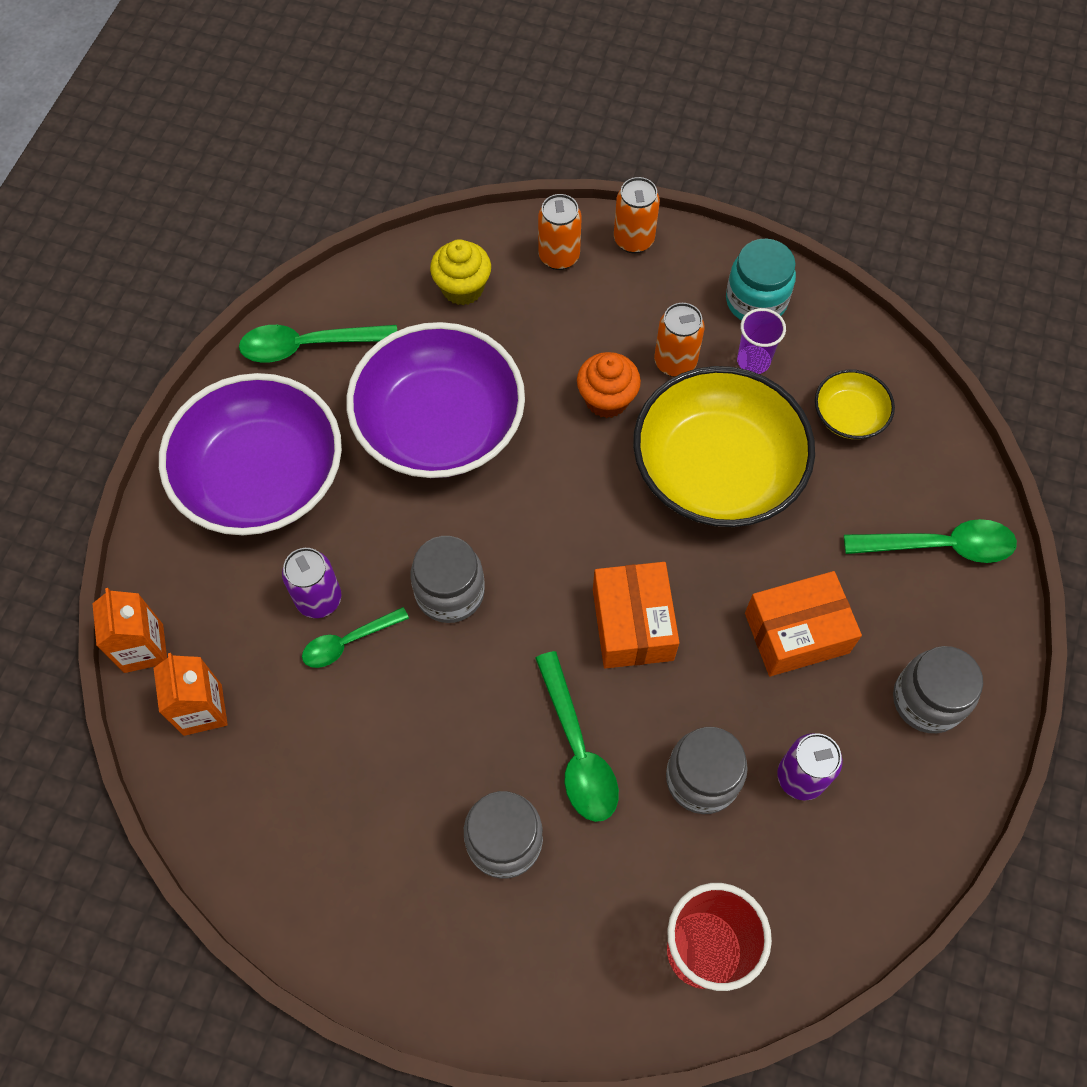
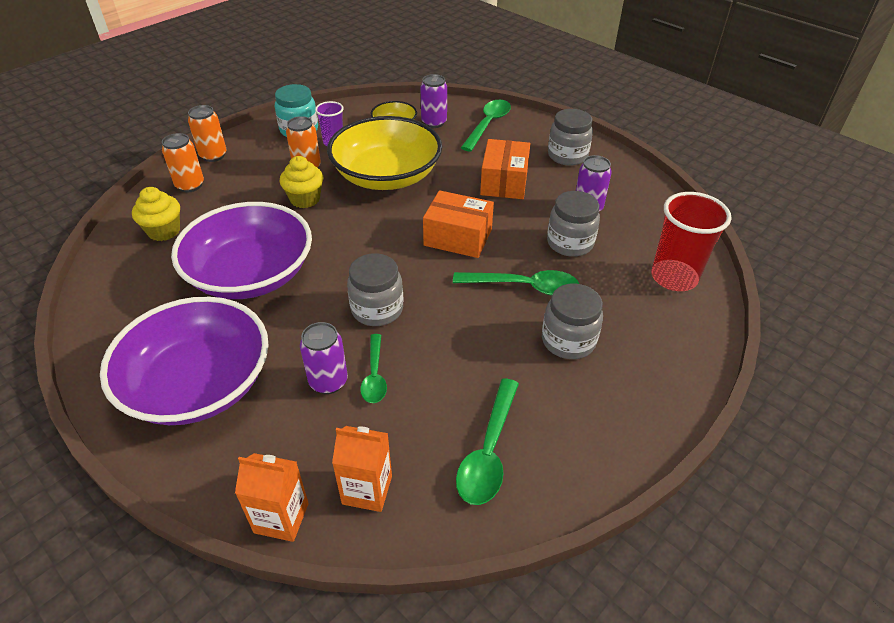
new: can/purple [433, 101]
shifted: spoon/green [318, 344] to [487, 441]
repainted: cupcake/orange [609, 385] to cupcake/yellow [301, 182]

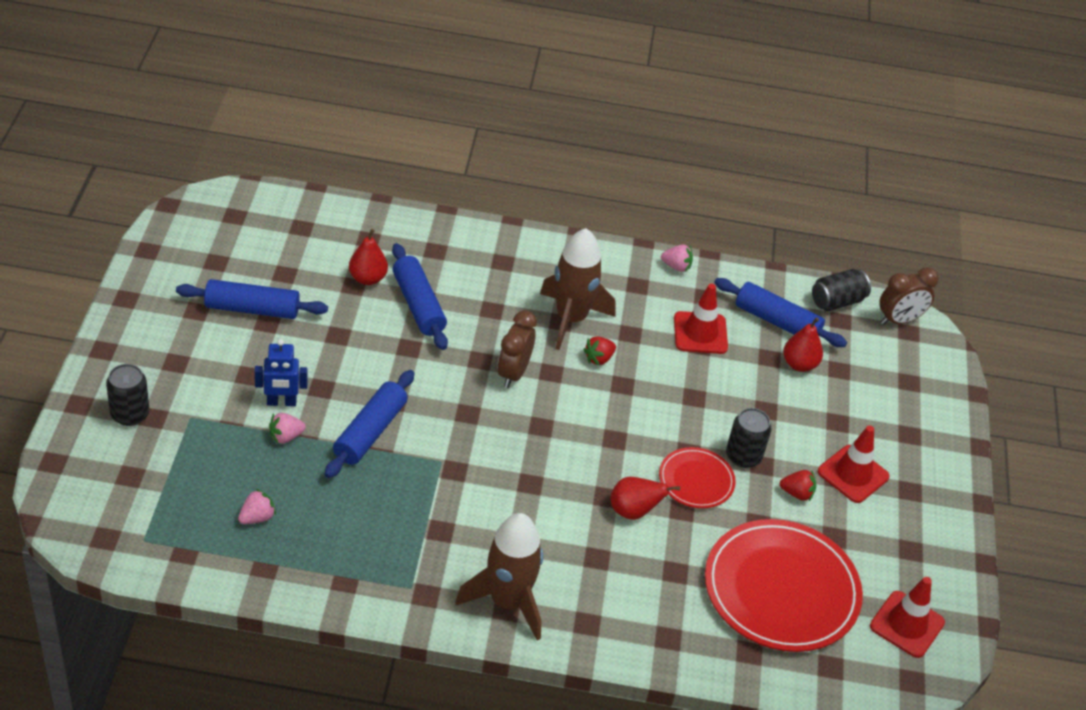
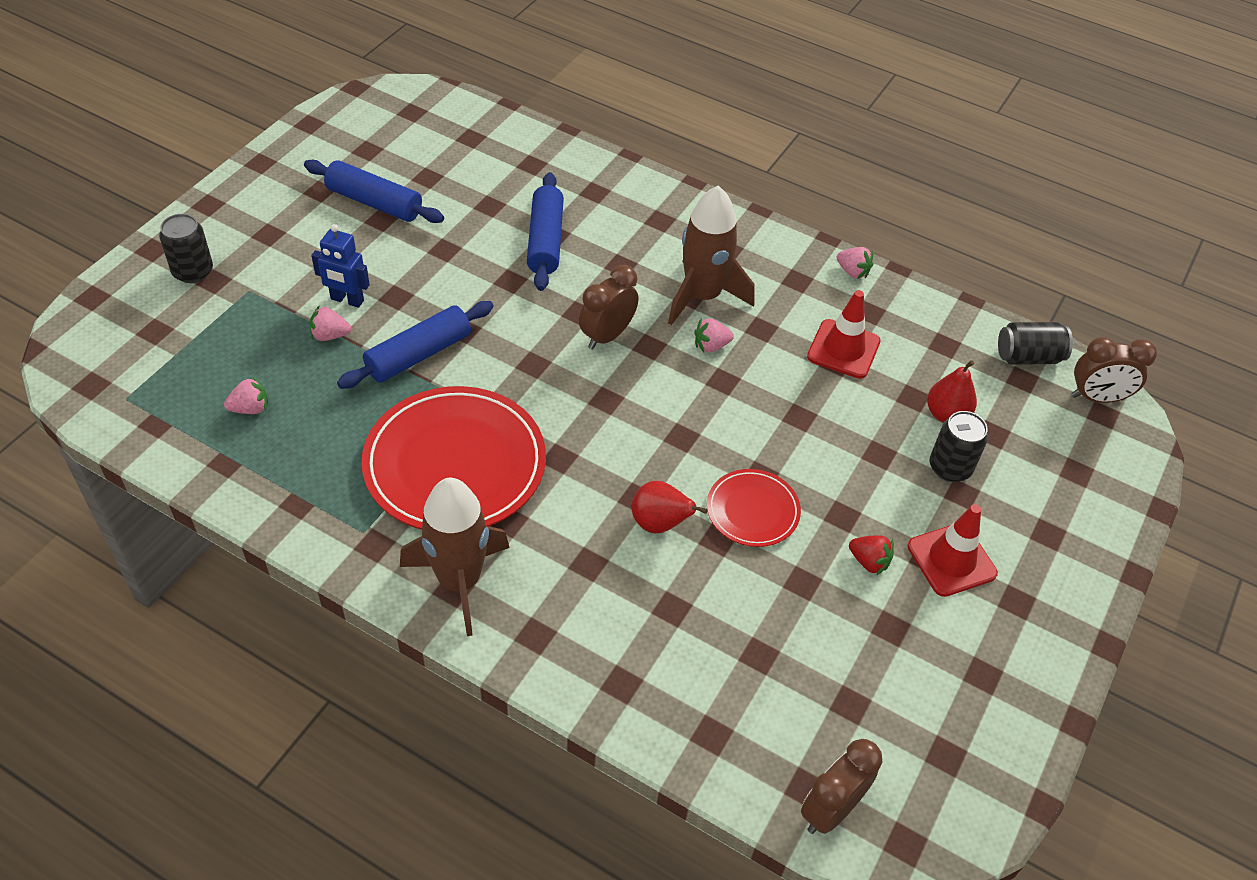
gone: pear/red [368, 257]; rolling pin/blue [780, 312]; traffic cone/red [907, 617]
new: clock/brown [841, 786]
shifted: can/black [748, 438] to [959, 446]; plate/red [784, 585] to [453, 458]
repainted: strawberry/red [599, 351] to strawberry/pink [714, 335]

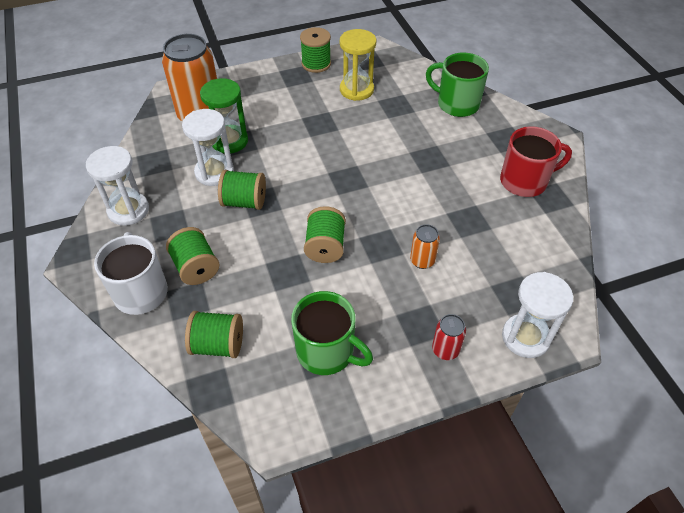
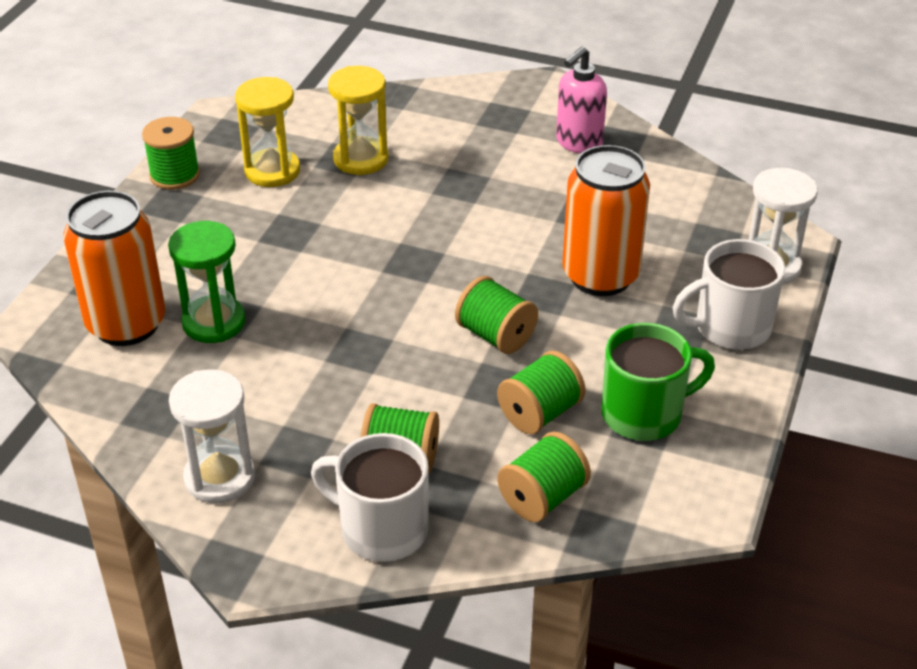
gone: mug/green [457, 85]; hourglass/white [208, 147]
new: hourglass/yellow [358, 120]
shifted: spool/green [242, 190] to [541, 392]
swapped: mug/red [536, 161] to soap dispenser/pink [581, 100]; can/red [449, 337] to mug/white [728, 294]
scaled: can/orange [425, 246] = [606, 220] x2.22

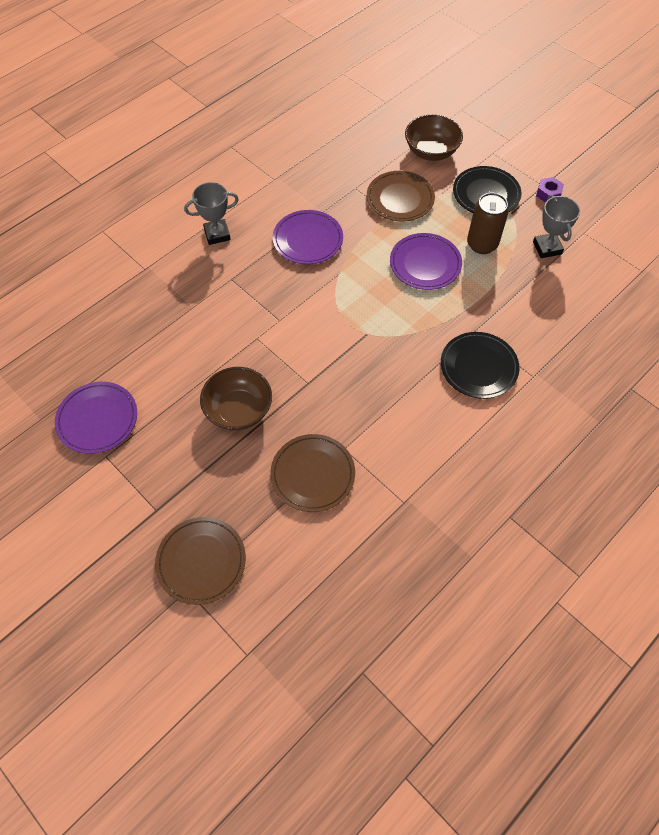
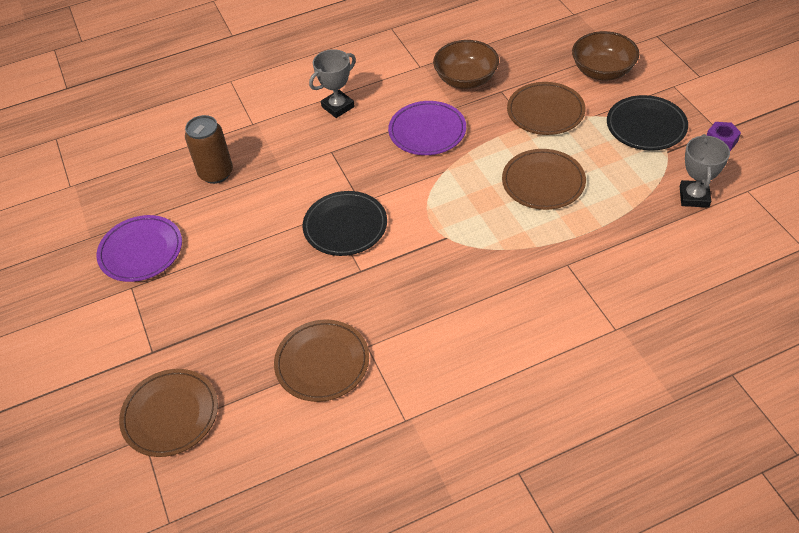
shifted: can/brown [488, 223] to [209, 149]; plate/black [480, 365] to [345, 223]; bowl/brown [236, 399] to [466, 64]
repainted: plate/purple [426, 261] to plate/brown [544, 179]
rotated: trophy/grey [211, 213] = [332, 83] 45 degrees counterclockwise

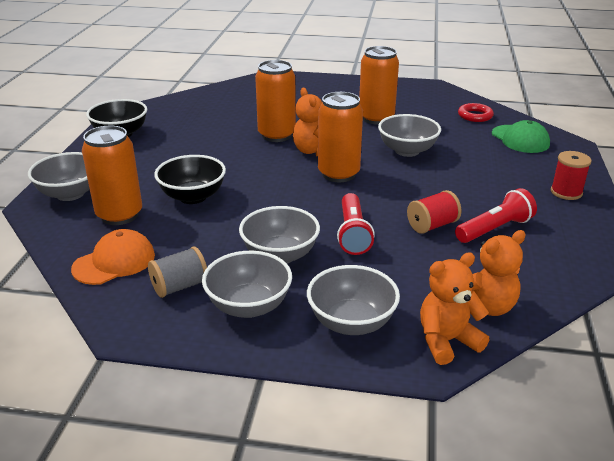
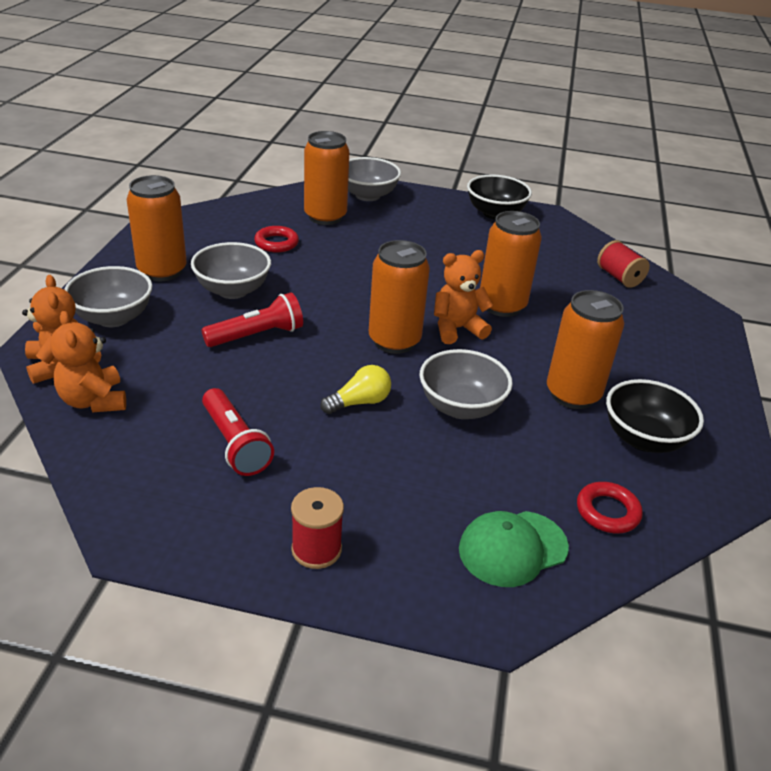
gone: cap/orange [113, 257]; spool/grey [177, 272]
new: ring/red [276, 239]; light bulb/yellow [355, 389]
shifted: bowl/black [190, 179] to [655, 416]; spool/red [434, 212] to [623, 264]
swapped: bowl/grey [247, 284] to can/orange [157, 228]
rotated: flashlight/red [356, 224] = [252, 319] 150 degrees clockwise

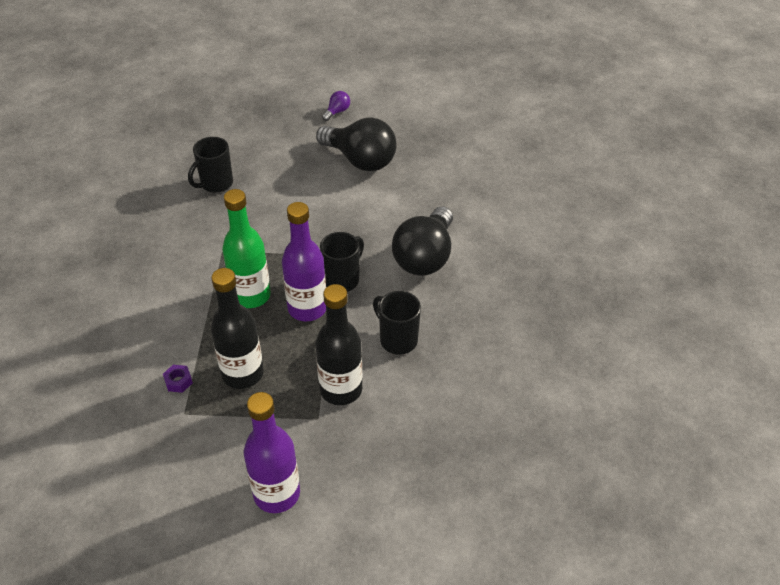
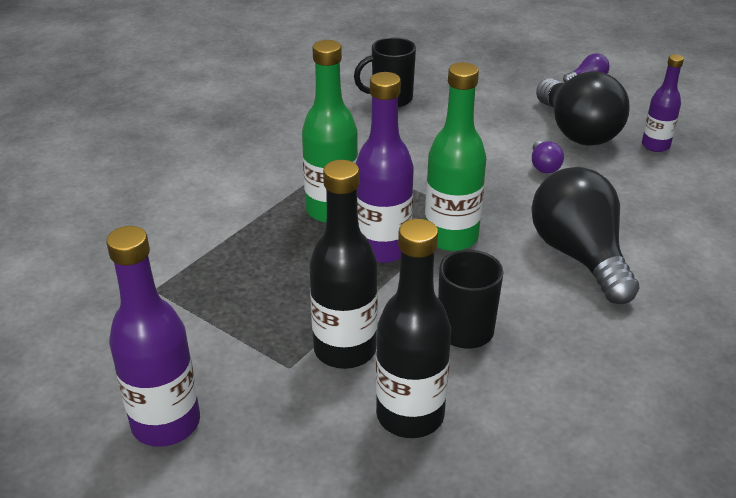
gone: nut/purple [178, 379]
new: bottle/purple [663, 103]; light bulb/purple [548, 157]
shifted: bottle/black [237, 328] to [413, 328]
swapped: mug/black [342, 262] to bottle/green [455, 156]
rotated: light bulb/black [422, 241] = [585, 235] 105 degrees clockwise

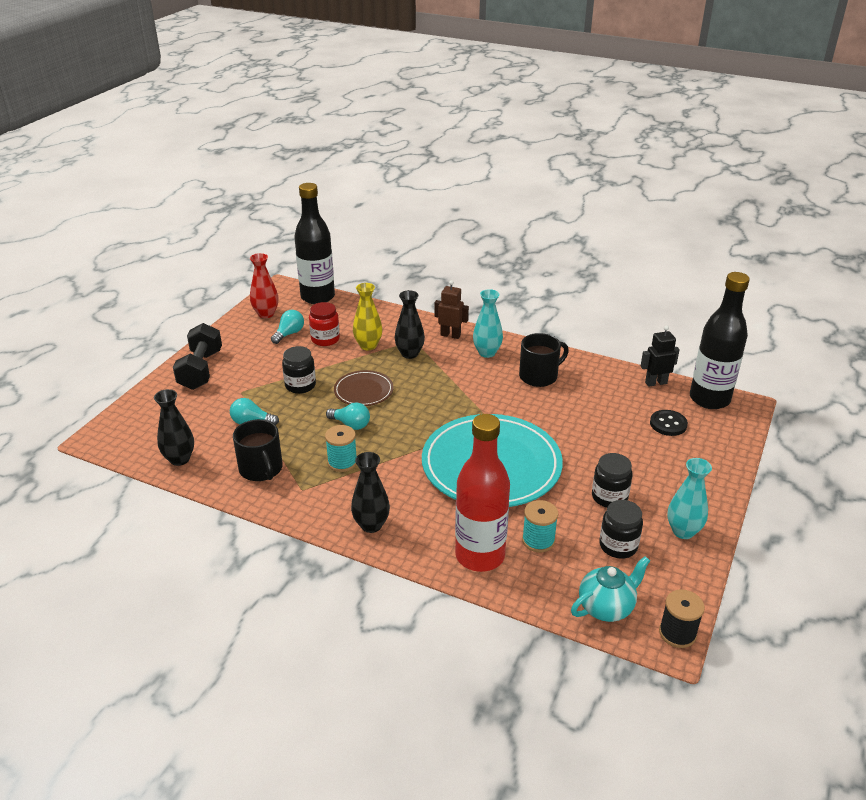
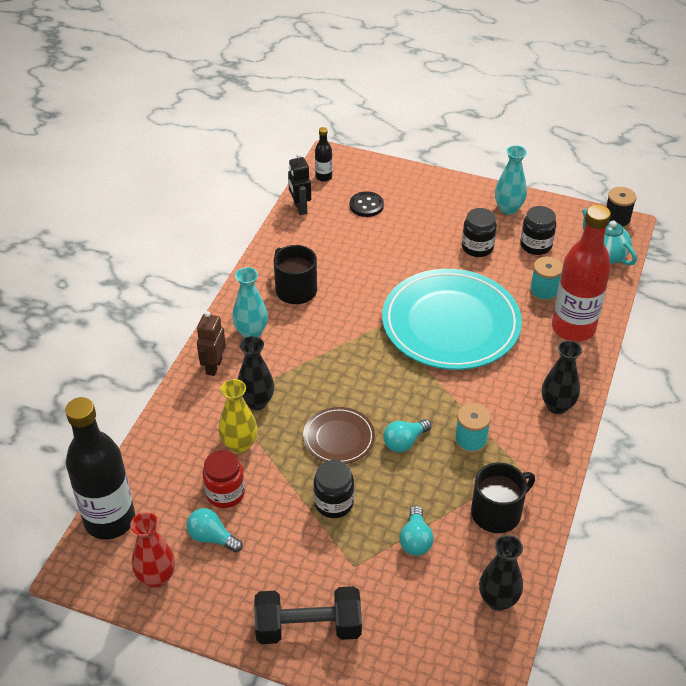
rotated: light bulb/turquoise [348, 416] = [407, 435] 150 degrees counterclockwise
scaled: bottle/black [720, 340] = [323, 154] x0.44

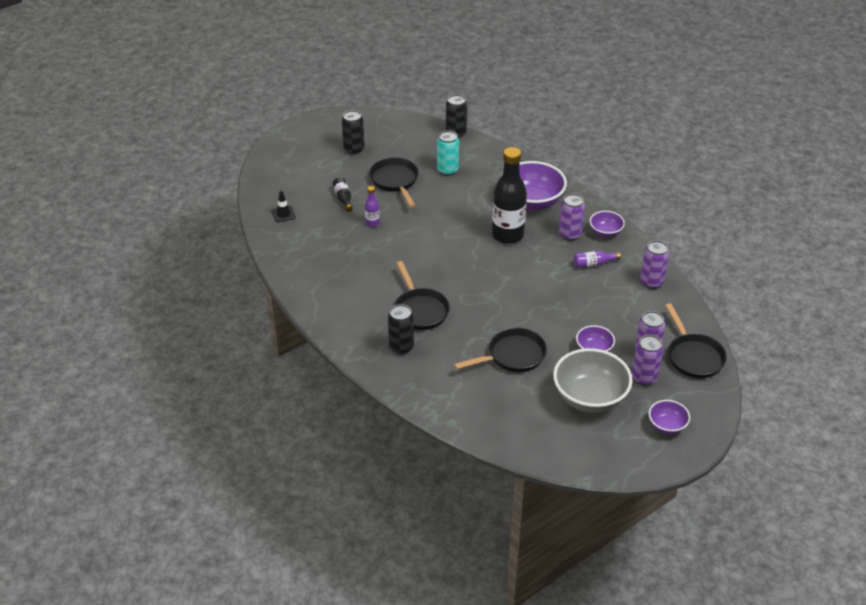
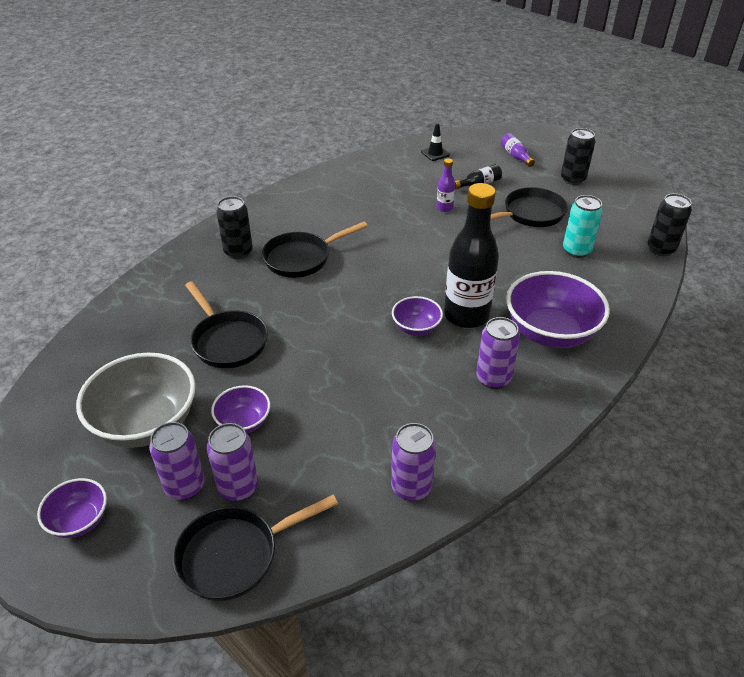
shifted: bowl/purple [607, 224] to [417, 316]; bottle/purple [597, 259] to [518, 150]

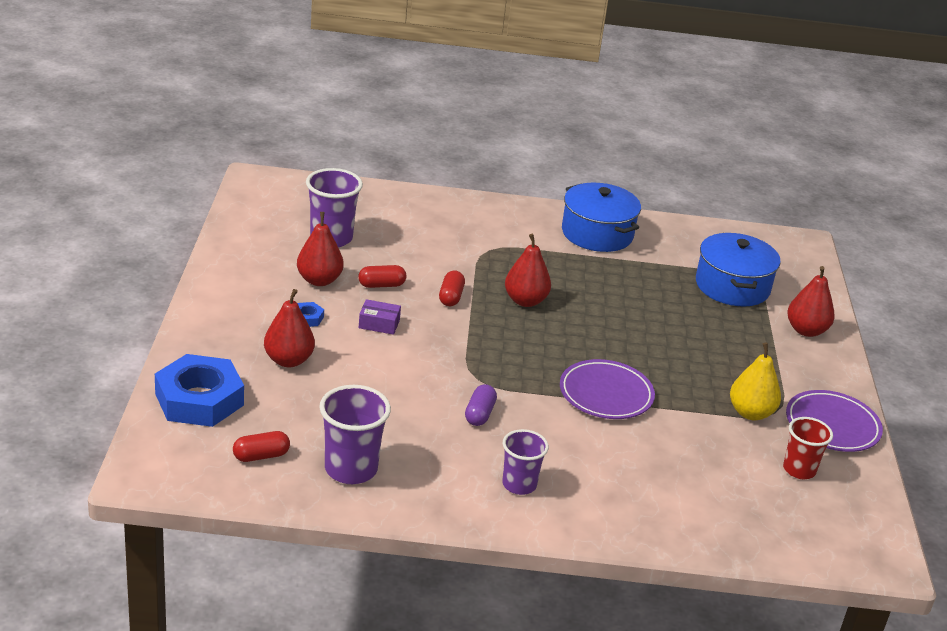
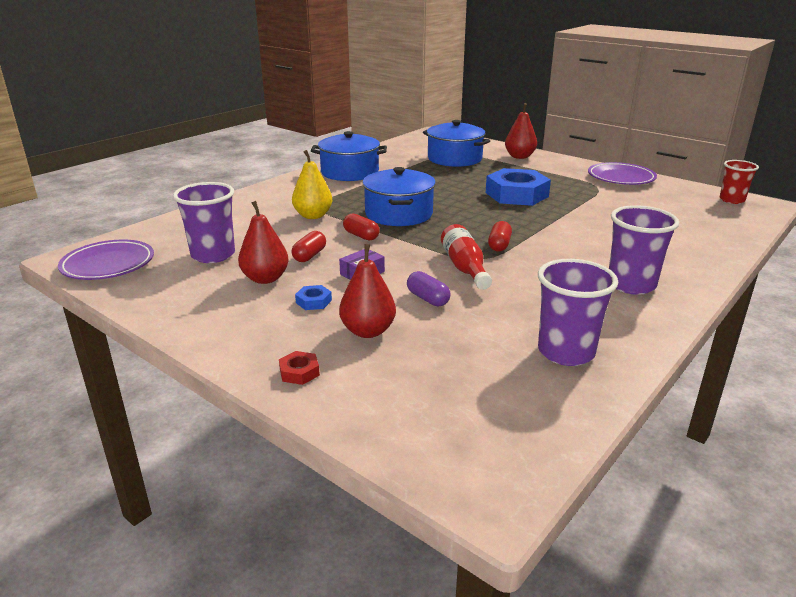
new: bottle/red [466, 257]; nut/red [299, 368]
shifted: pear/yellow [755, 381] to [312, 184]; nut/blue [199, 390] to [518, 187]; plate/purple [607, 389] to [106, 260]; capsule/purple [481, 405] to [429, 288]; cup/red [808, 448] to [739, 182]; capsule/red [261, 446] to [500, 236]
swapped: pear/red [528, 270] to pot/blue [399, 196]
scaled: cup/purple [525, 462] = [644, 250] x1.51

